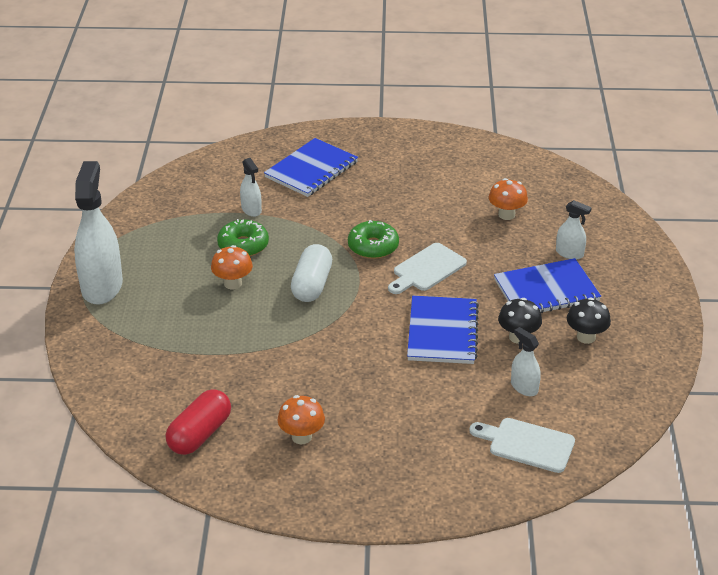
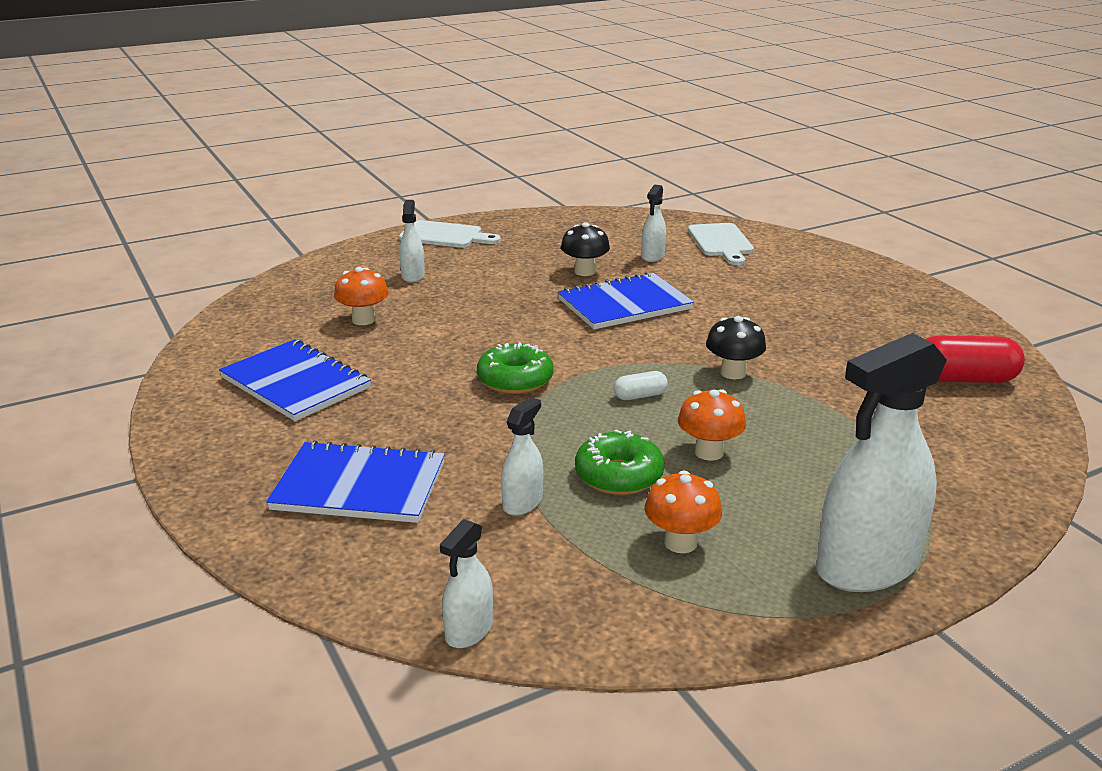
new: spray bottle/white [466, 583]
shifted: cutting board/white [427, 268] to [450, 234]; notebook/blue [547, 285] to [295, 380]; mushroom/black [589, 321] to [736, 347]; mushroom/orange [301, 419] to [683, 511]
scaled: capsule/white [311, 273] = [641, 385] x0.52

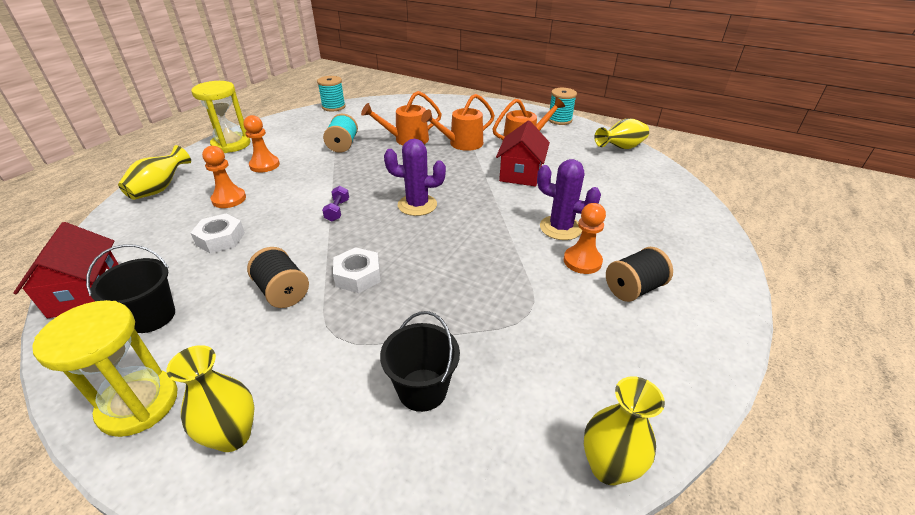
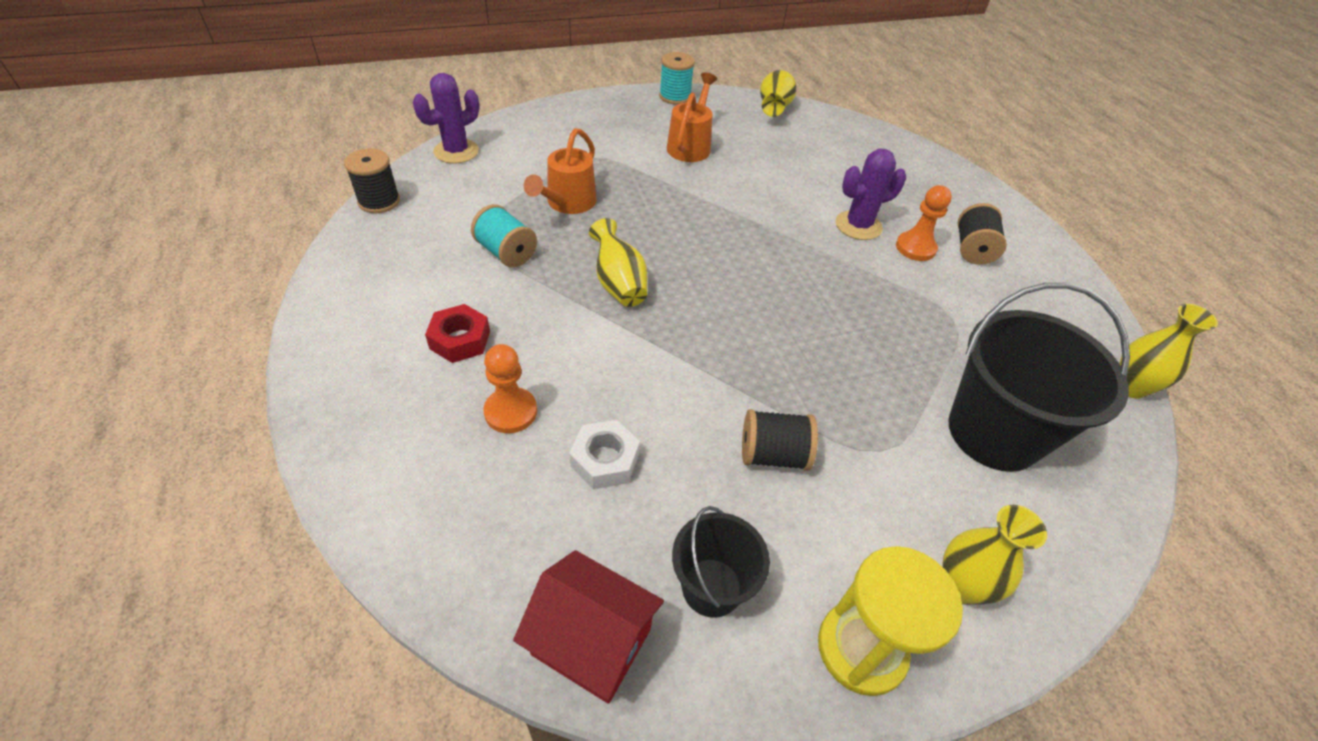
gone: hourglass/yellow [220, 117]; watering can/orange [458, 122]; house/red [523, 153]; dumbbell/purple [335, 204]; nut/white [357, 270]
shifted: cactus/purple [415, 177] to [446, 118]; vase/yellow [154, 172] to [618, 262]
swapped: pawn/orange [262, 143] to nut/red [457, 333]
repainted: spool/turquoise [331, 93] to spool/black [372, 180]
scaled: bucket/black [420, 361] = [1039, 377] x1.81

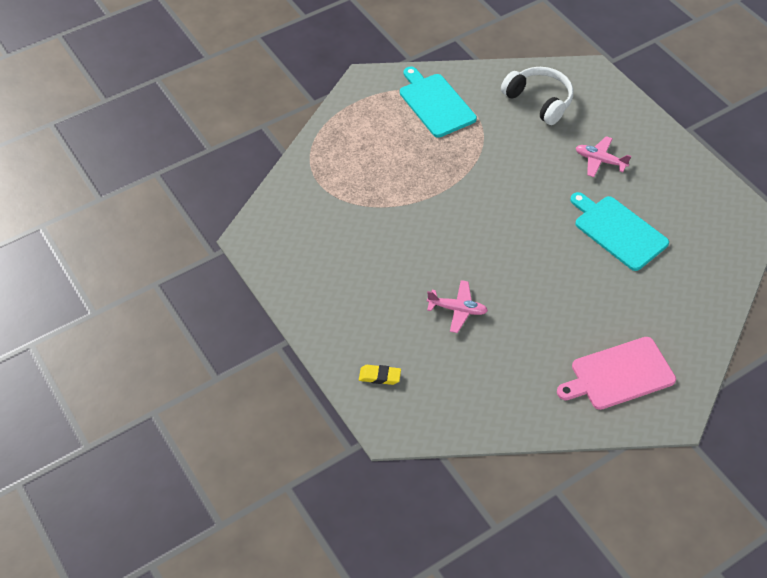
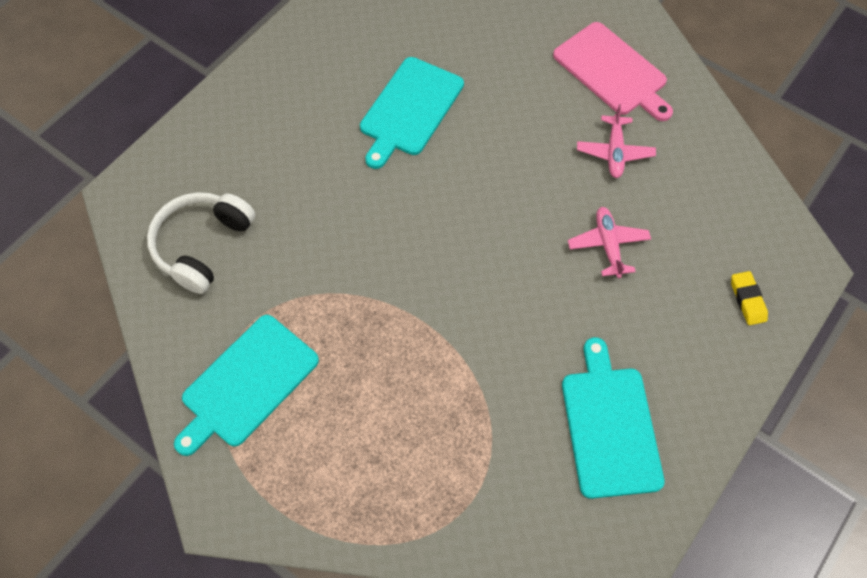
new: cutting board/turquoise [613, 418]
shifted: plane/pink [603, 156] to [616, 141]

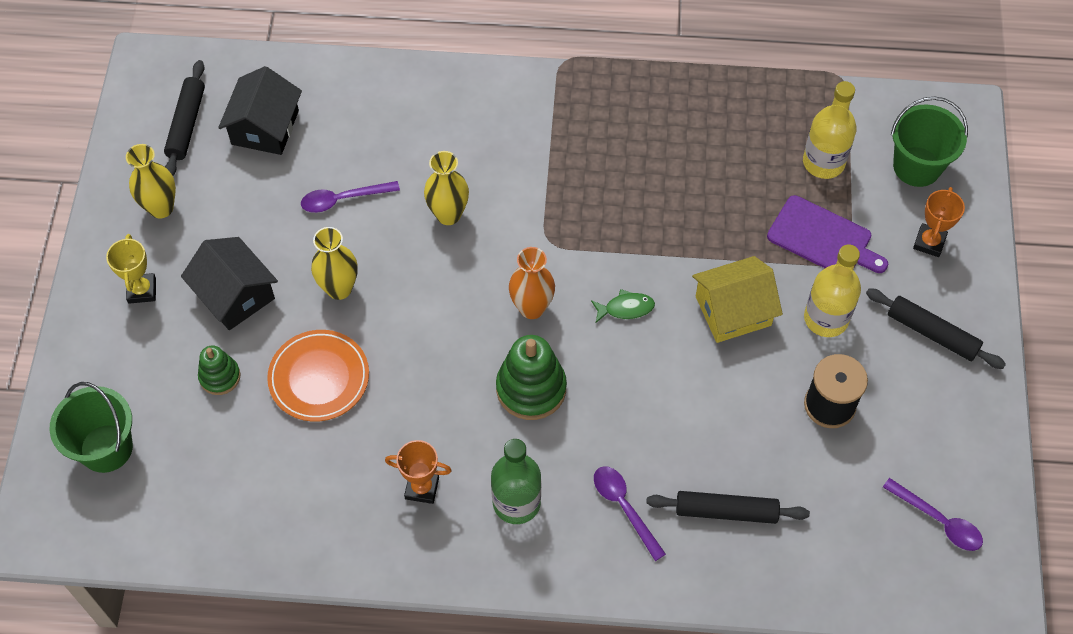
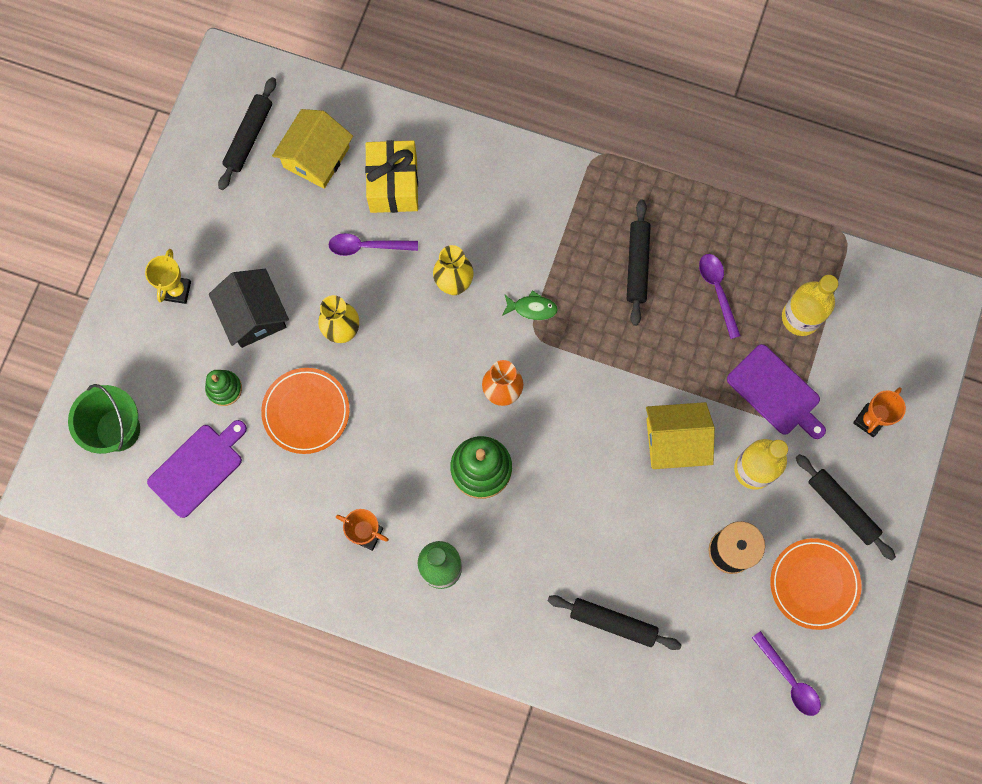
gone: bucket/green [929, 141]; vase/yellow [151, 181]
new: gift/yellow [391, 176]; rolling pin/black [639, 263]; cutting board/purple [197, 469]; plate/orange [816, 584]
shifted: fish/green [623, 306] to [530, 305]; spoon/purple [630, 513] to [720, 296]
repainted: house/black [260, 110] to house/yellow [312, 149]

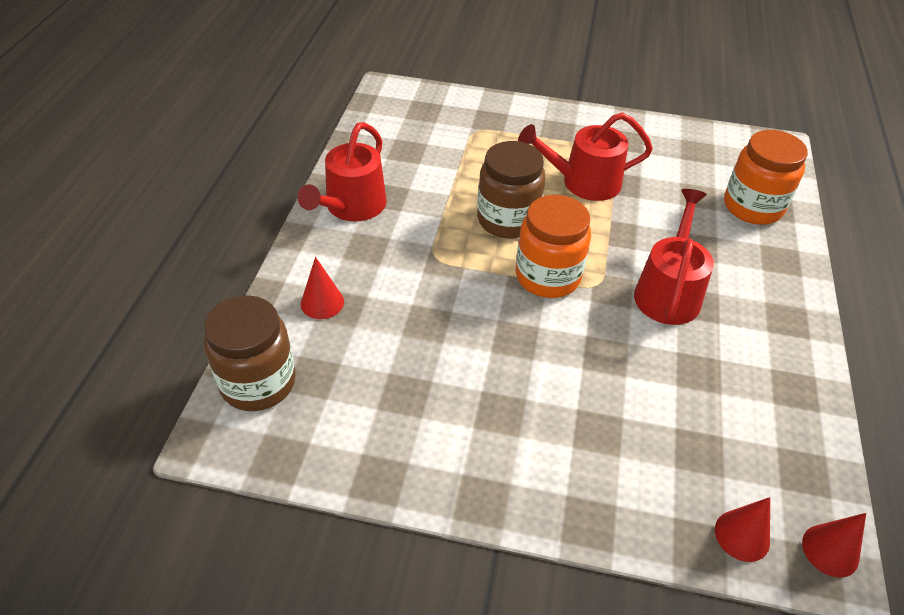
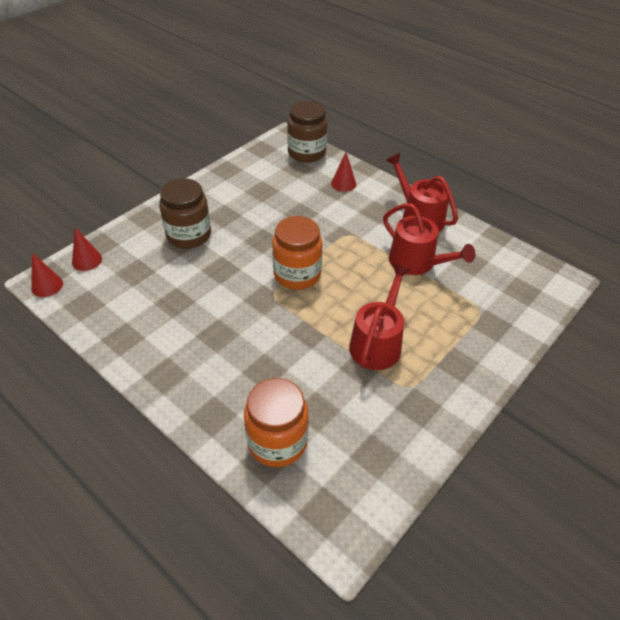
shifted: jar/brown [511, 189] to [185, 213]; watering can/red [674, 257] to [429, 239]

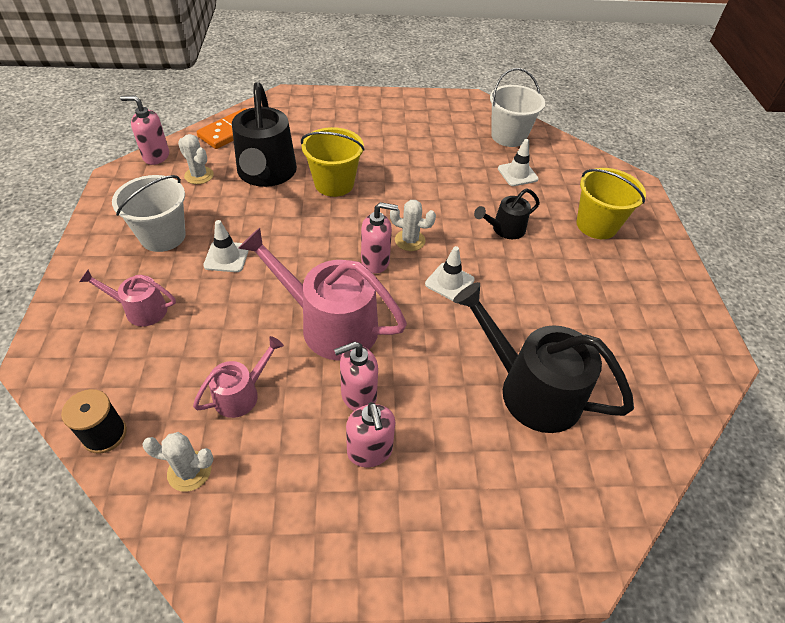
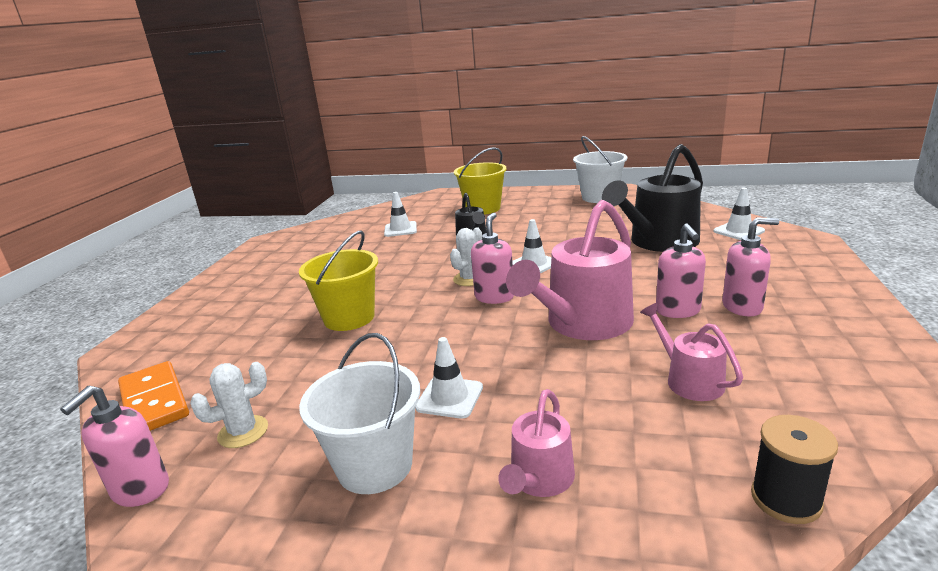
gone: watering can/black [264, 134]; cactus/white [178, 462]
new: traffic cone/white [739, 214]
shifted: bucket/white [517, 107] to [600, 169]

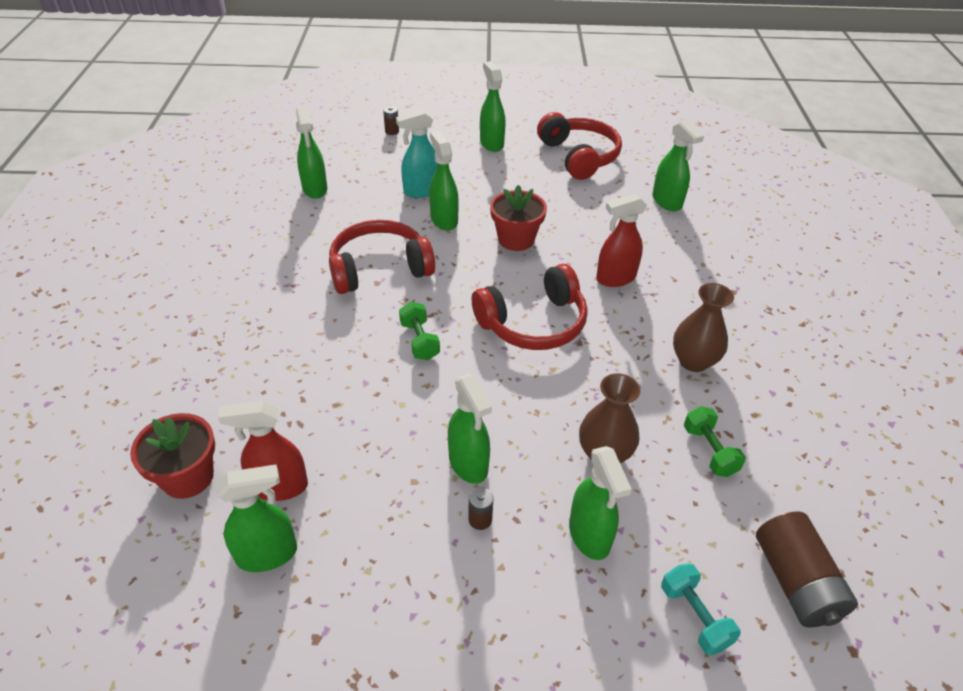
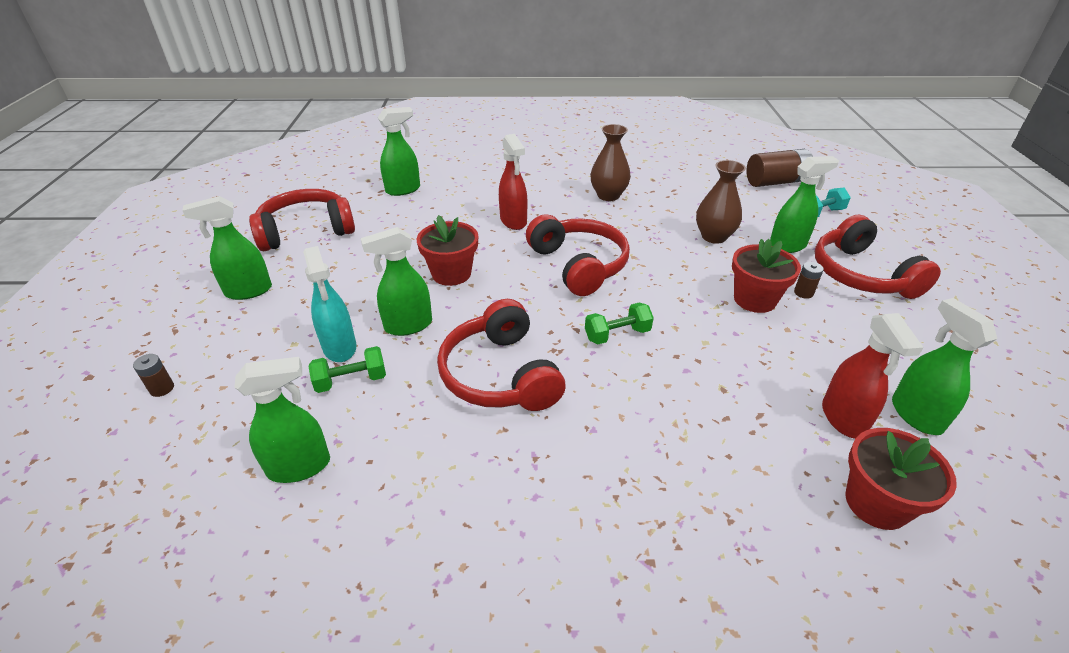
new: headphones/red [878, 257]
shifted: dumbbell/green [715, 441] to [347, 369]
swapped: spray bottle/green [470, 429] to flower pot/red [766, 275]

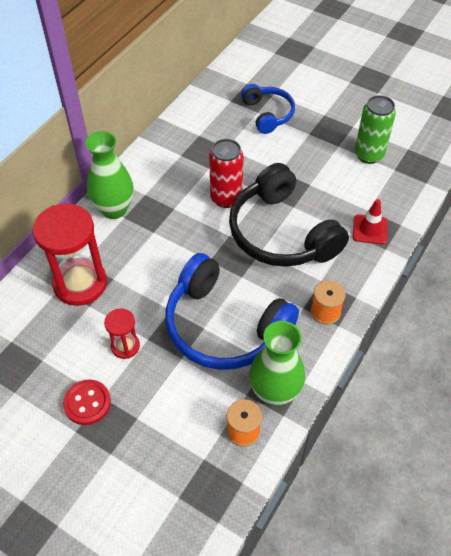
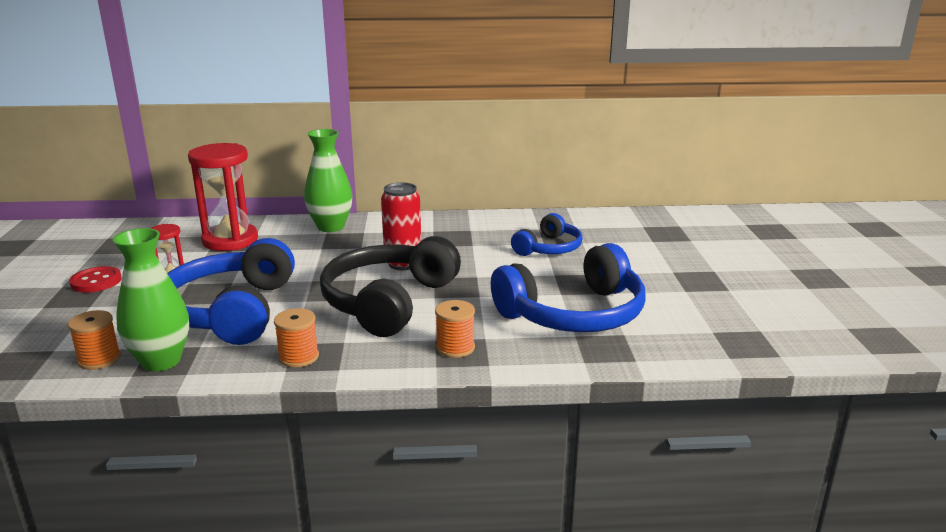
swapped: can/green [375, 129] to headphones/blue [568, 287]; traffic cone/red [370, 221] to spool/orange [455, 329]

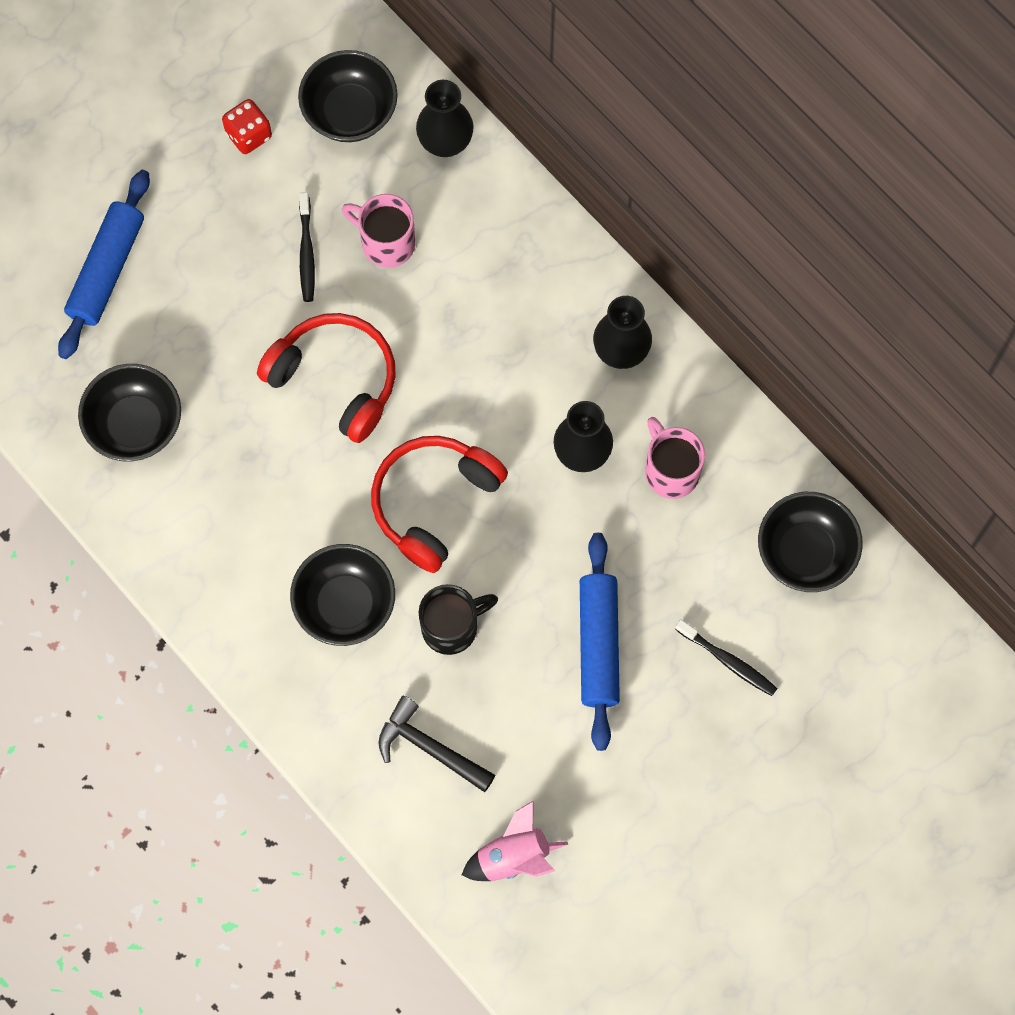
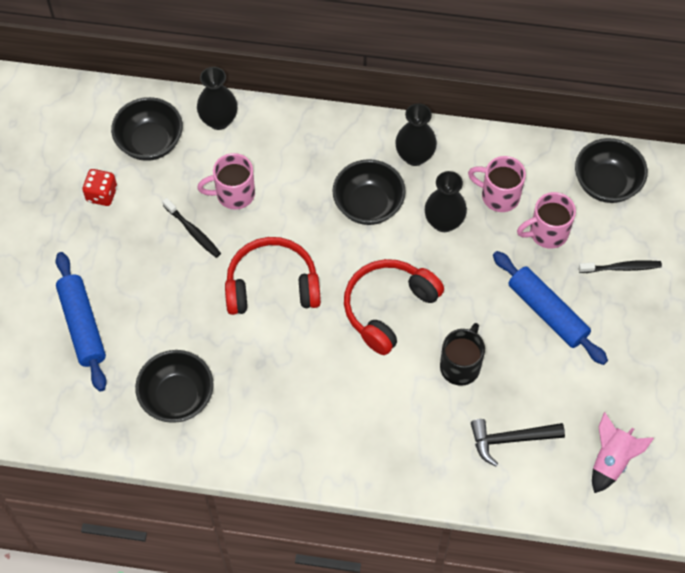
new: mug/pink [546, 220]
shifted: bowl/black [342, 595] to [369, 192]
rotated: headphones/red [439, 504] = [394, 307] 45 degrees clockwise

